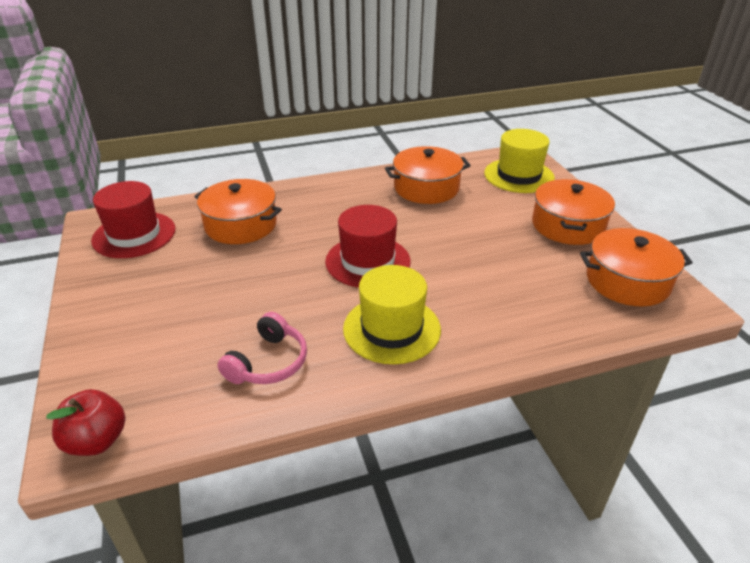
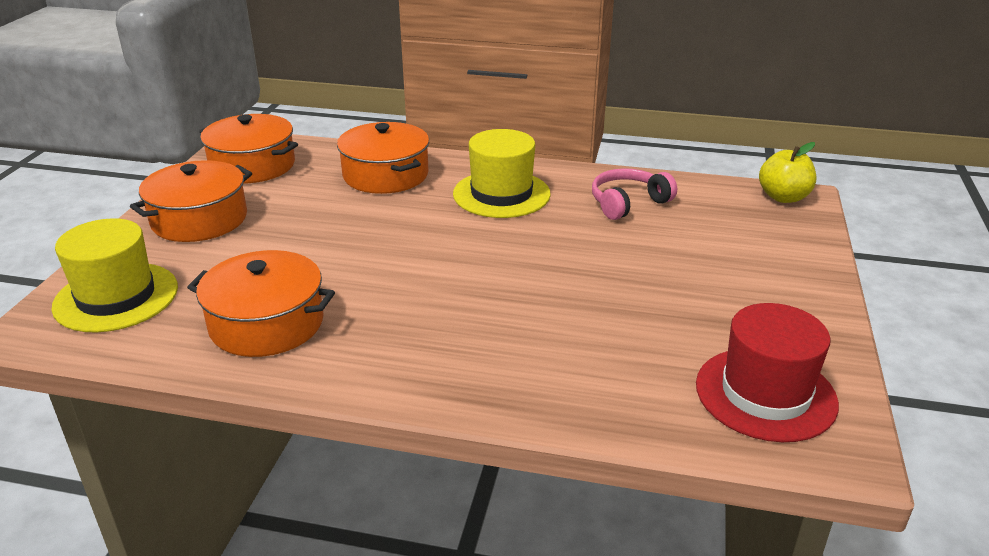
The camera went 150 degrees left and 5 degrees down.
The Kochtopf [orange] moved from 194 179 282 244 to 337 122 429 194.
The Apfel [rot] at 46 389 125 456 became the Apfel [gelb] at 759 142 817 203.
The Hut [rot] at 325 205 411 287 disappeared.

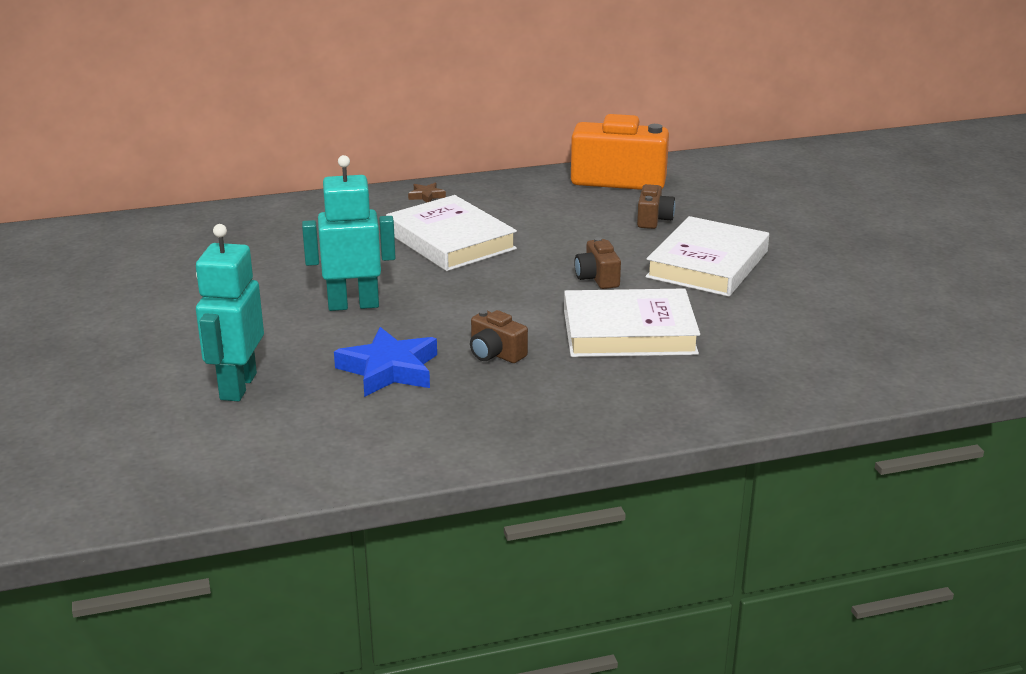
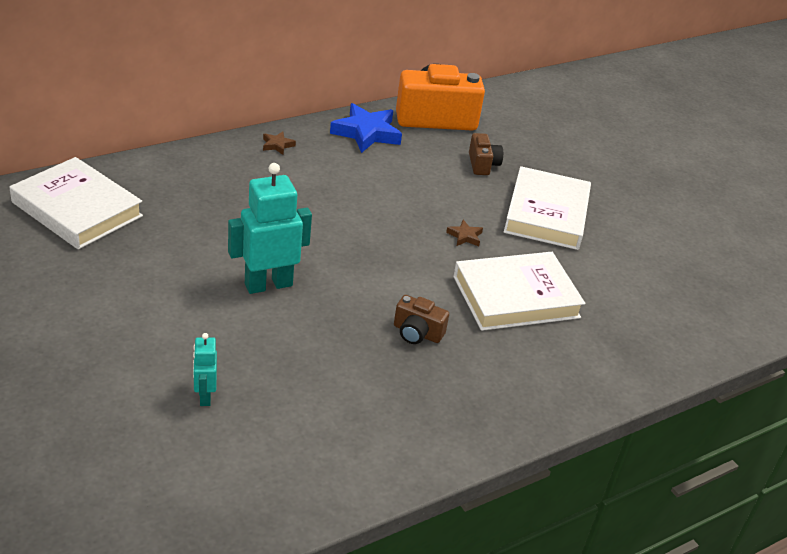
The camera went 20 degrees left and 10 degrees up.
The Buch [weiß] moved from 386 195 517 271 to 10 157 143 249.
The Roboter [türkis] at 196 224 264 401 changed to 0.52 times the size.
The Stern [blau] moved from 334 327 437 397 to 330 103 402 153.
The Kamera [braun] at 574 237 621 289 was replaced by the Stern [braun] at 446 220 483 246.

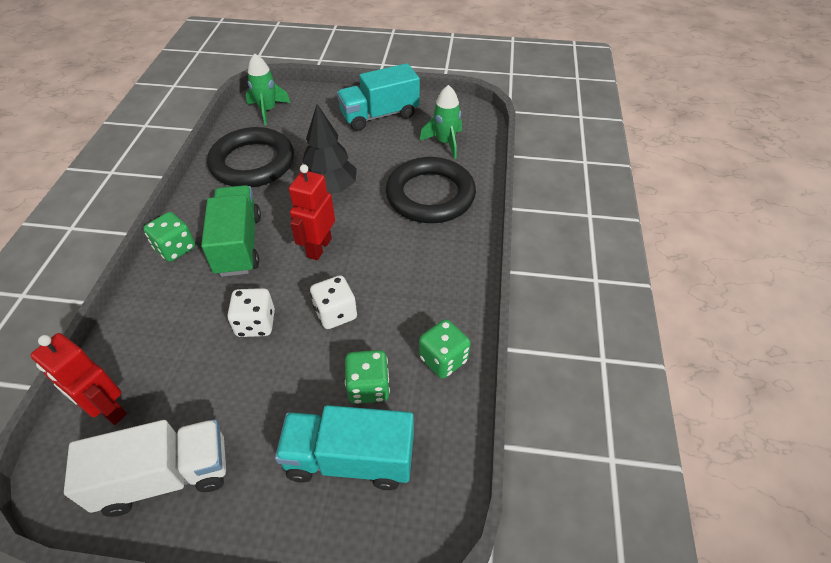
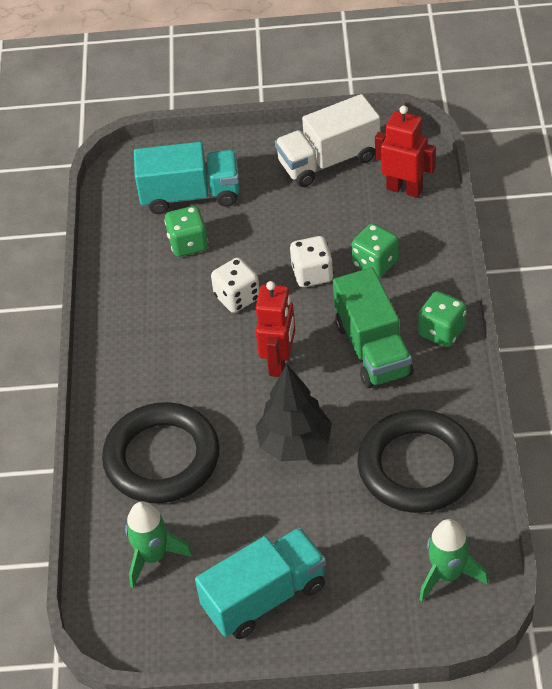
The camera went 175 degrees right and 0 degrees up.
The Spielwürfel [grün] moved from 419 319 471 378 to 351 223 399 278.

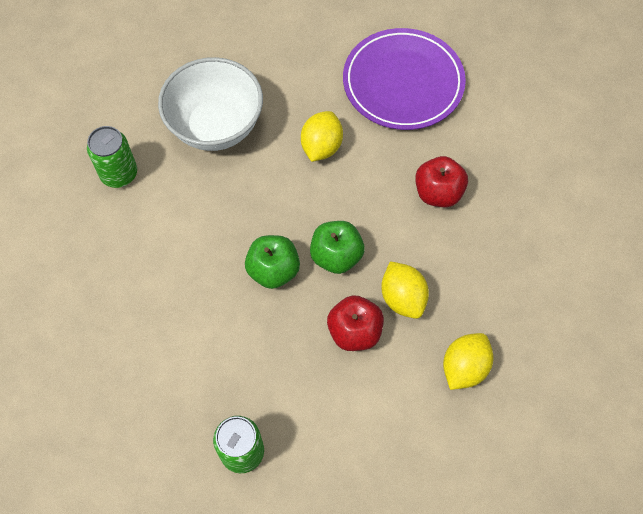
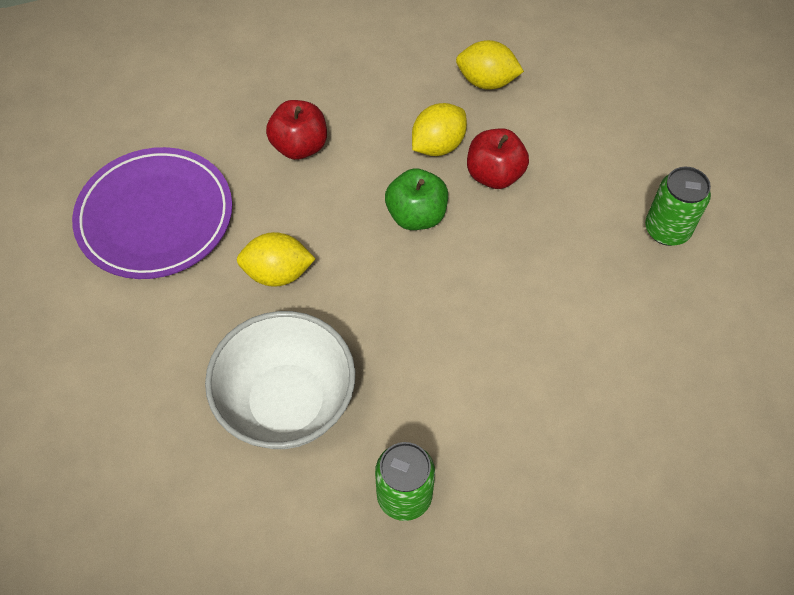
The camera went 110 degrees left and 5 degrees down.
The Apfel [grün] at 245 235 300 289 disappeared.

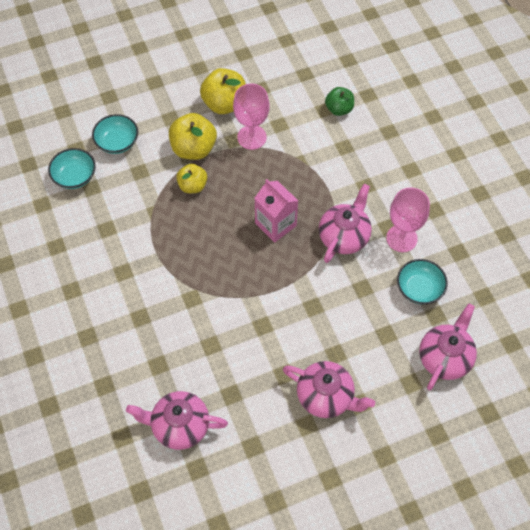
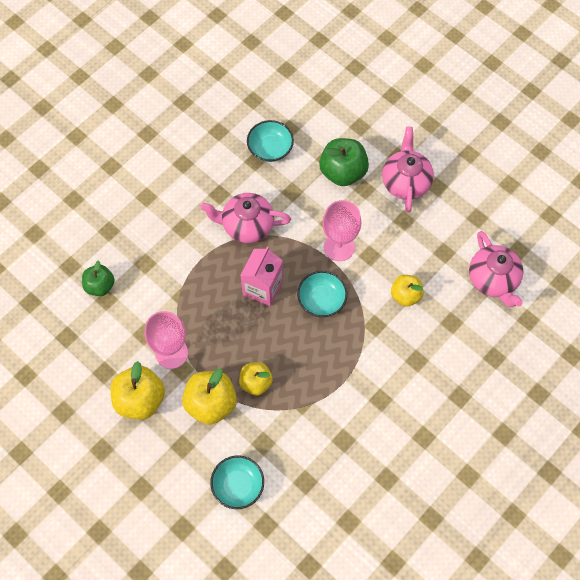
The camera went 115 degrees left and 5 degrees up.
The Schüssel [türkis] moved from 48 148 96 189 to 297 271 347 317.
The Apfel [grün] at 319 138 369 186 appeared.
The Kelch [rosa] moved from 386 188 430 252 to 322 200 361 261.
The Apfel [gelb] at 391 275 424 307 appeared.
The Teekanne [rosa] at 419 303 477 390 disappeared.

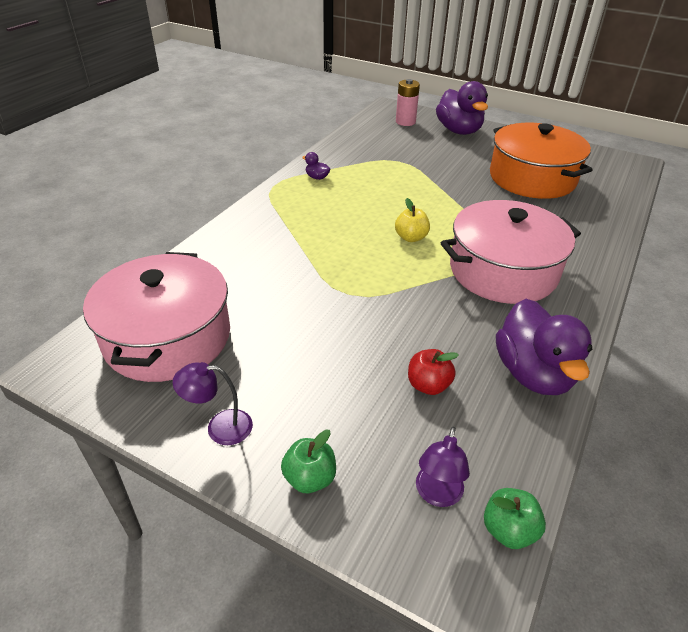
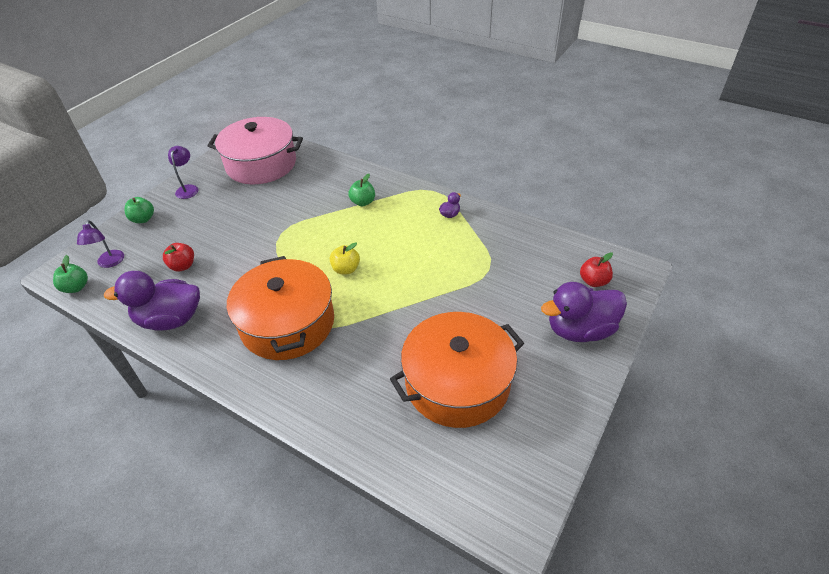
The camera went 95 degrees right and 5 degrees up.
The Lampe [lila] at 416 427 470 507 turned 120 degrees counterclockwise.
The Kochtopf [rosa] at 441 200 581 304 became the Kochtopf [orange] at 227 256 334 360.
The Apfel [grün] at 348 174 375 206 appeared.
The Batterie [rosa] at 396 79 420 126 was replaced by the Apfel [rot] at 580 252 613 287.

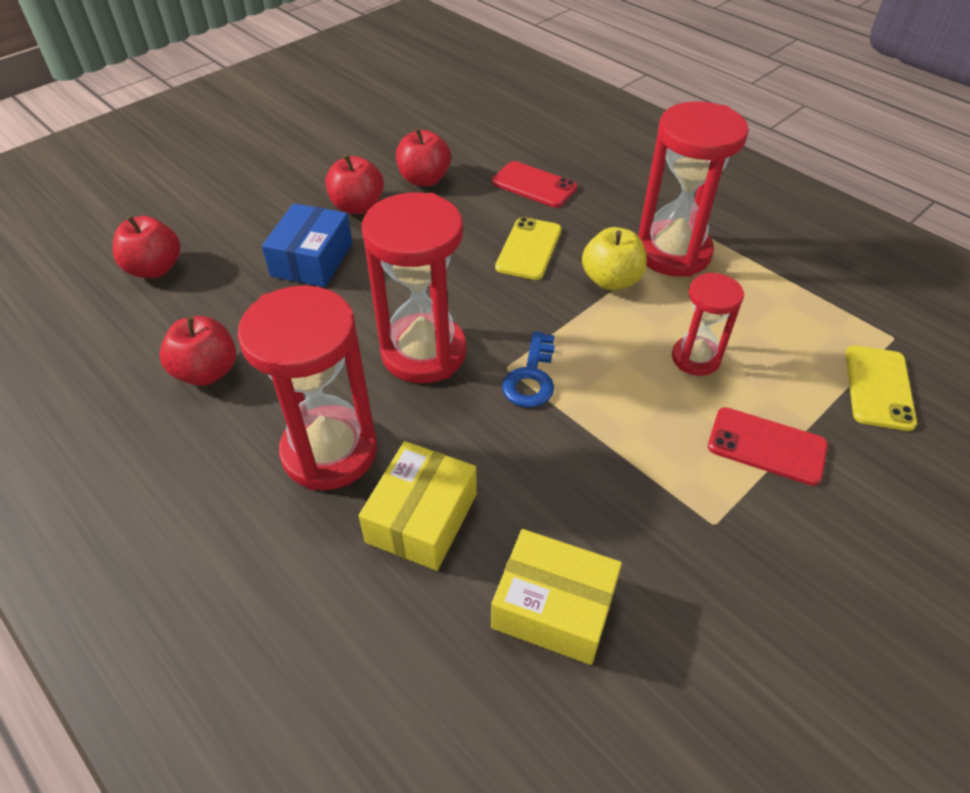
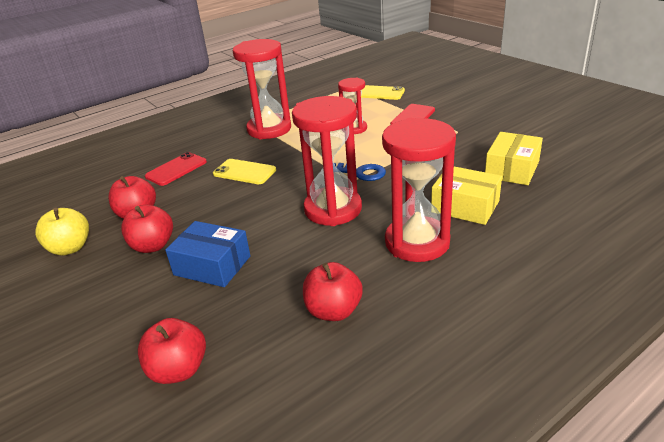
The camera went 80 degrees left and 15 degrees down.
The Apfel [gelb] moved from 582 227 647 290 to 35 208 89 256.

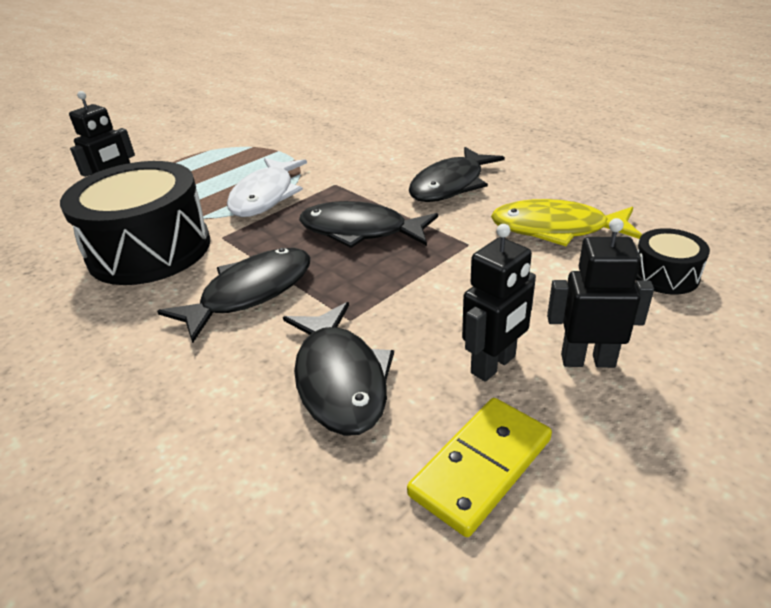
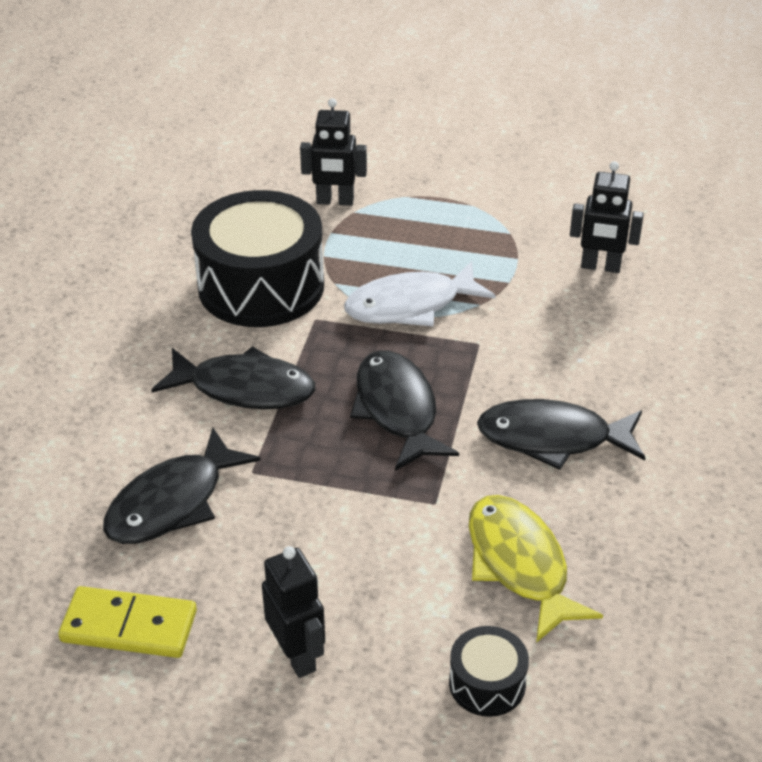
The camera went 55 degrees right and 5 degrees up.
The Roboter [schwarz] moved from 462 224 536 382 to 570 161 644 273.

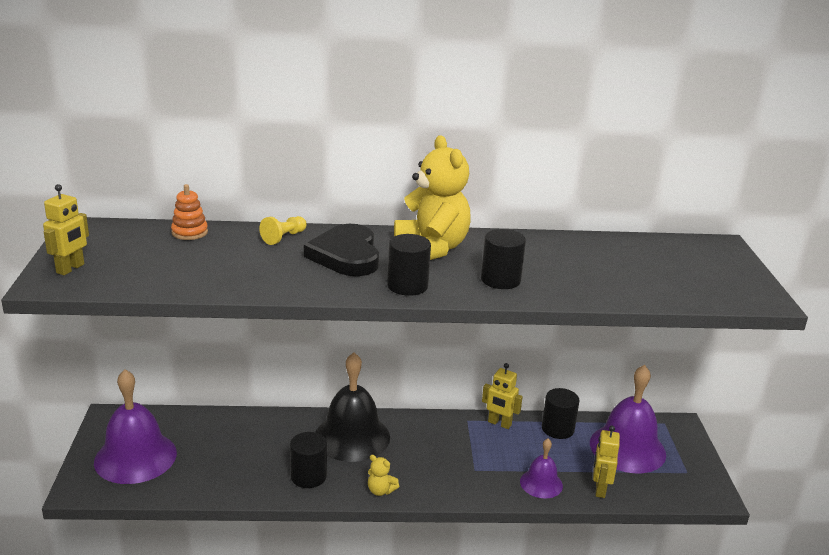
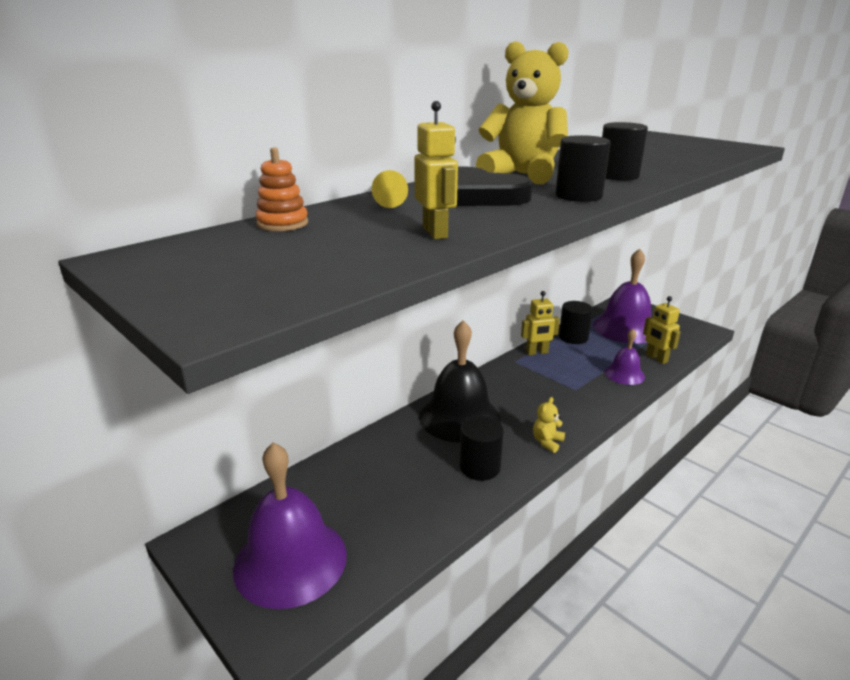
The camera went 40 degrees left and 0 degrees up.
The Roboter [gelb] moved from 43 184 89 275 to 414 101 458 239.
The Teddybär [gelb] at 368 455 399 496 turned 135 degrees clockwise.

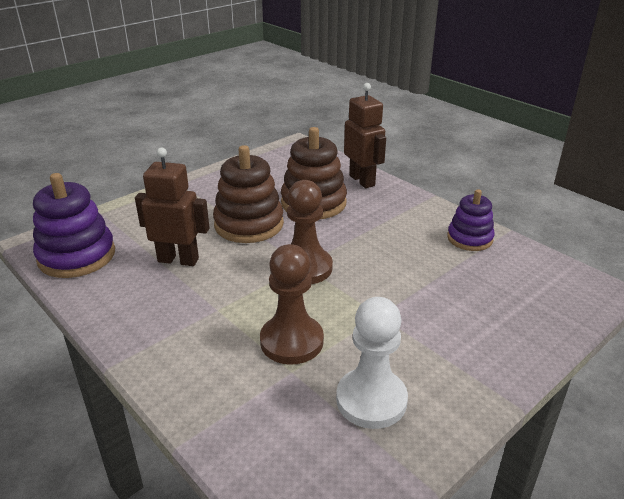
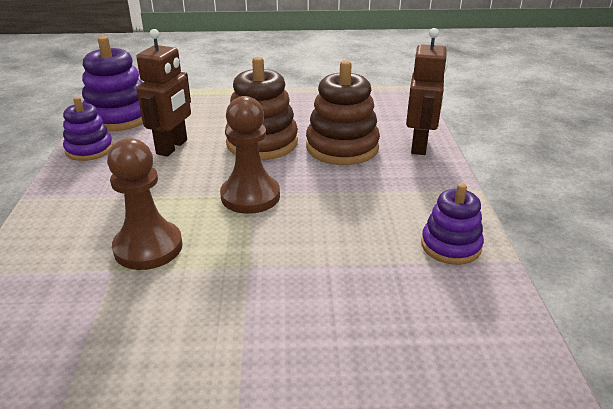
The camera went 40 degrees right and 0 degrees up.
The Stapelspielzeug [lila] at 63 97 113 161 appeared.
The Roboter [braun] at 135 147 210 266 turned 60 degrees clockwise.
The Bauer [weiß] at 336 297 408 429 disappeared.

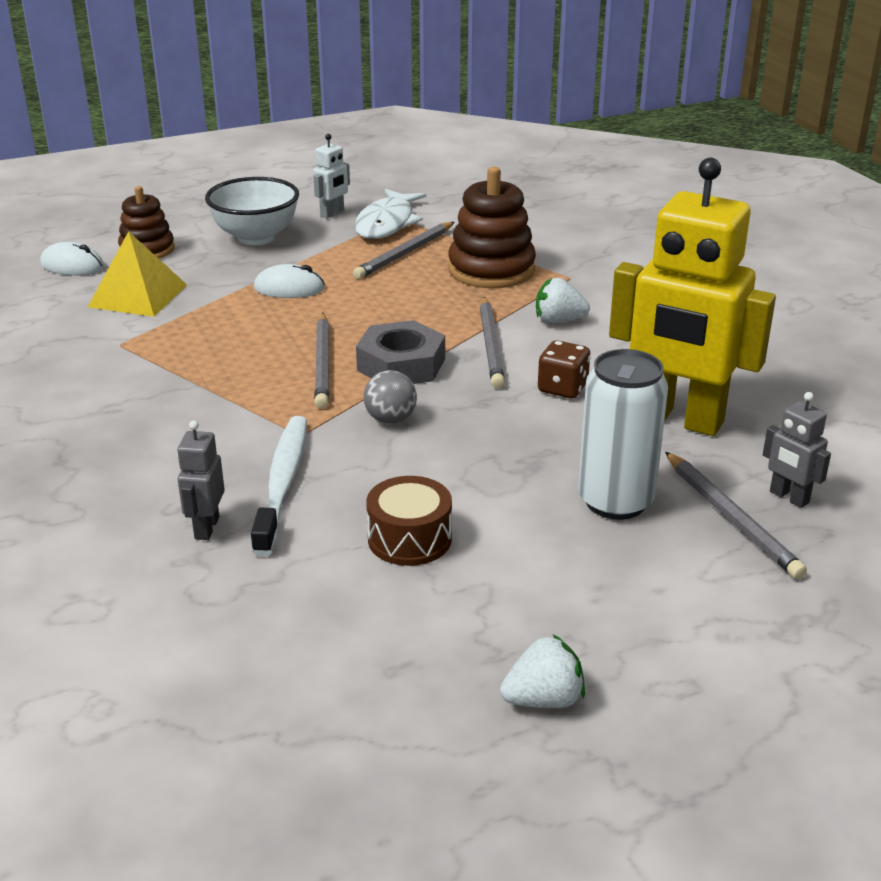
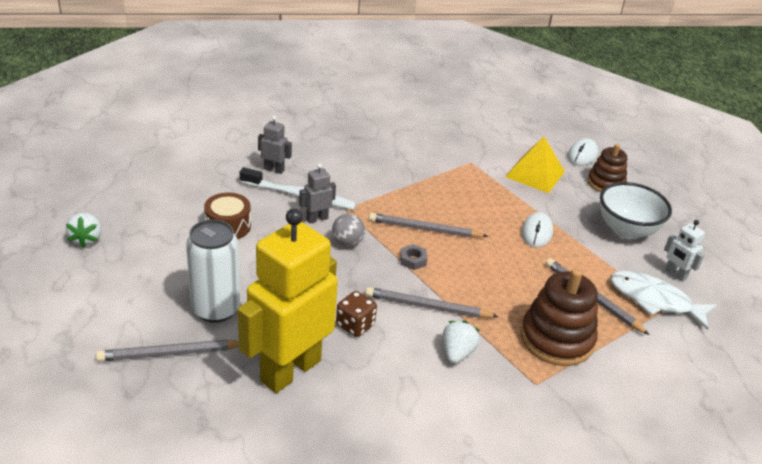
The camera went 100 degrees right and 5 degrees up.
The Roboter [grau] moved from 763 392 831 508 to 299 163 336 224.
The Sechskantmutter [grau] at 356 320 445 384 changed to 0.48 times the size.

